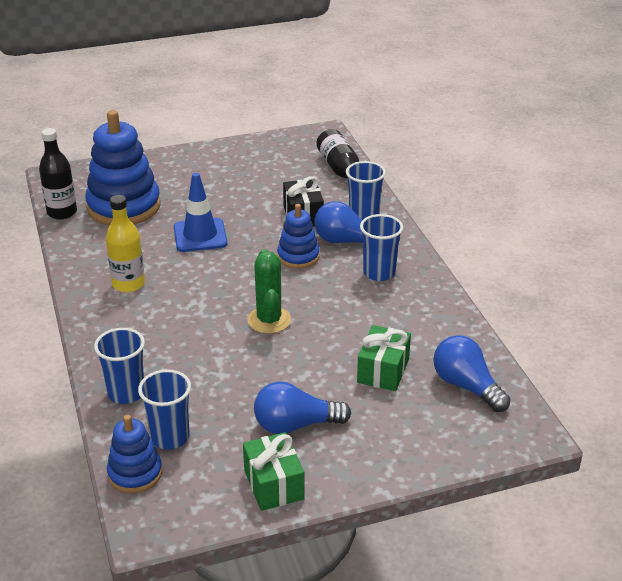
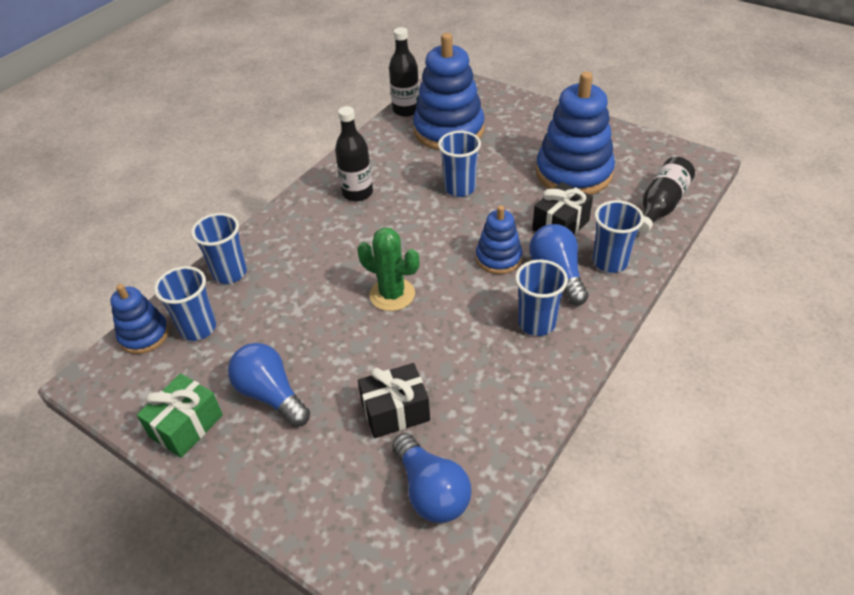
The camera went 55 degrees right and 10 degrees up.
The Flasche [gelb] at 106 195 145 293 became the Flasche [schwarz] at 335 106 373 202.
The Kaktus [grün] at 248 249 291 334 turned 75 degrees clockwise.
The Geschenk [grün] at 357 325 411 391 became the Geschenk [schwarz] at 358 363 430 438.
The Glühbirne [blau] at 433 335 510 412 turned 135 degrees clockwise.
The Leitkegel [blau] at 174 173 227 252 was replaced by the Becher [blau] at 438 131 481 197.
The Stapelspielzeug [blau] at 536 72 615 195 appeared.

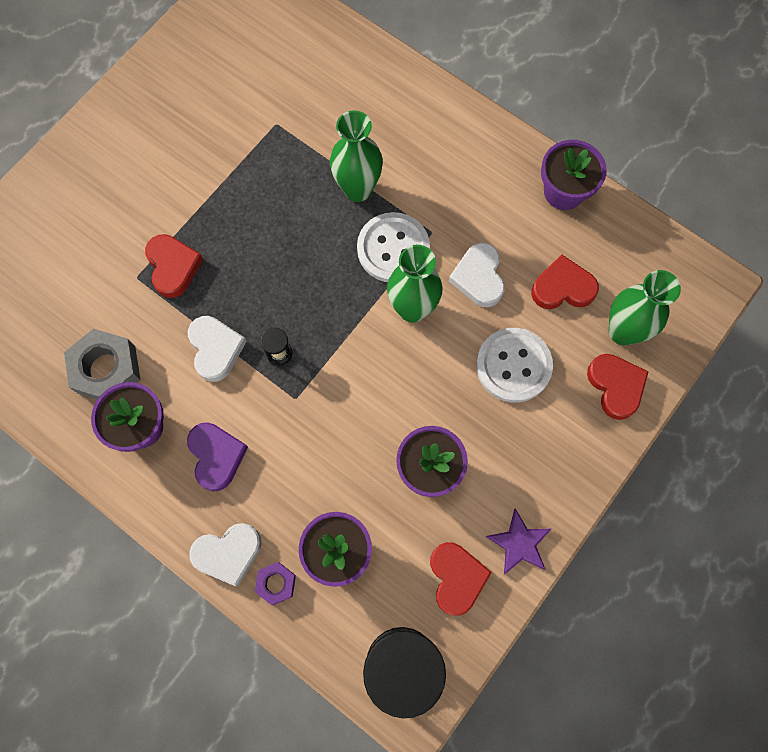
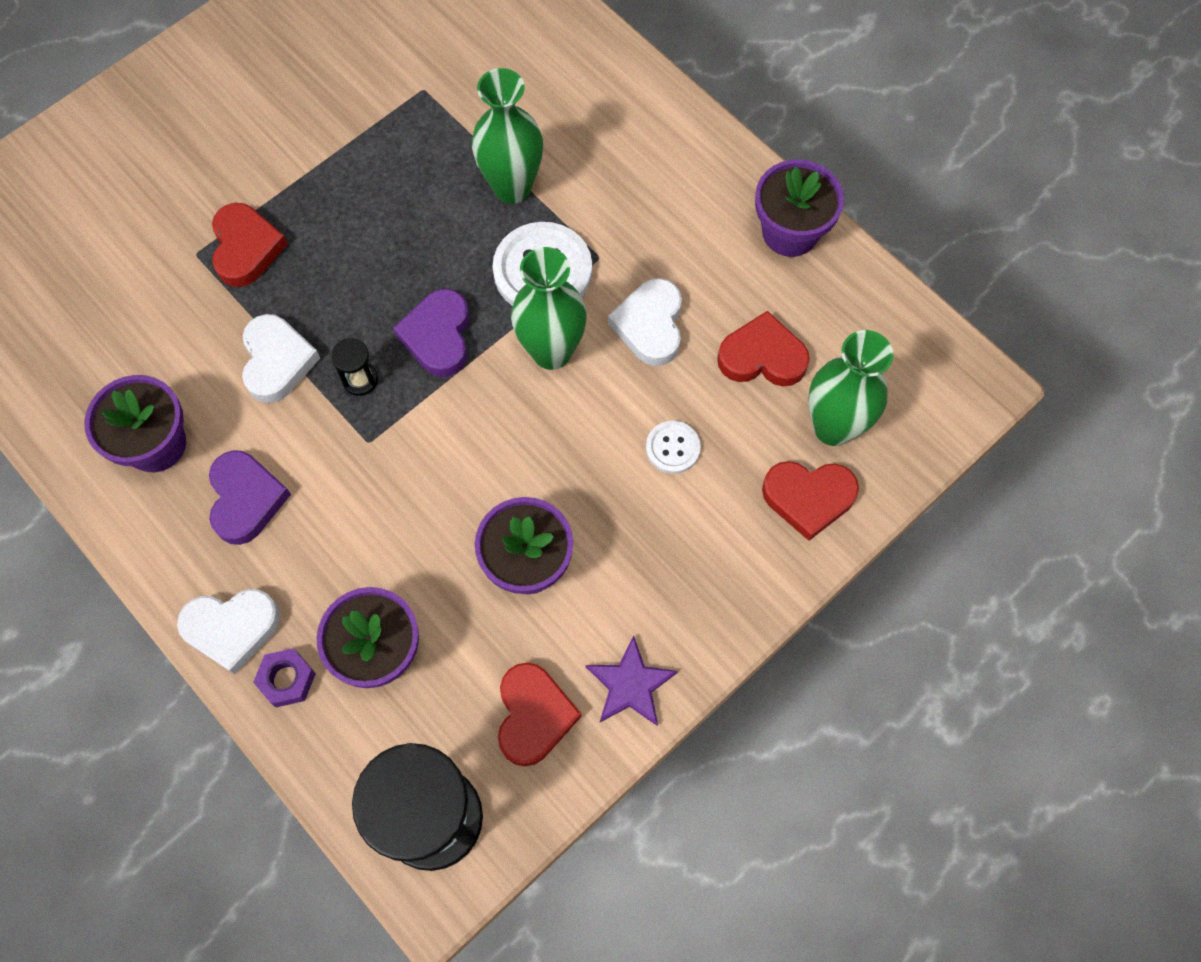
The camera went 10 degrees right and 5 degrees down.
The Herz [lila] at 393 289 470 377 appeared.
The Knopf [weiß] at 476 328 553 403 changed to 0.52 times the size.
The Herz [rot] at 587 354 649 420 turned 105 degrees clockwise.
The Sechskantmutter [grau] at 64 328 141 399 disappeared.

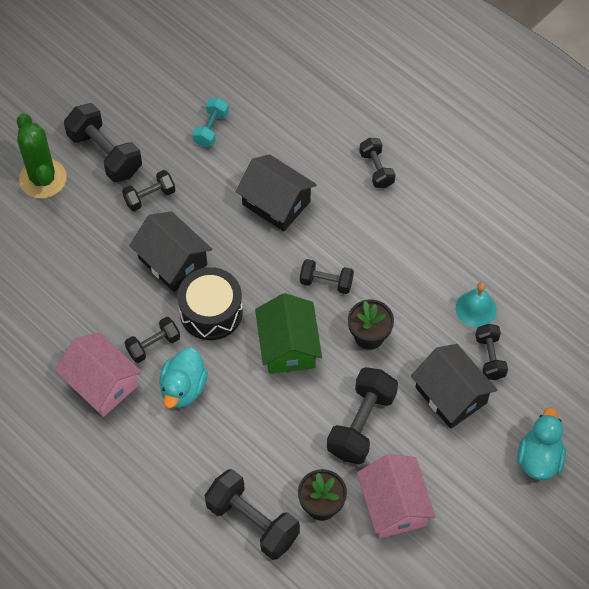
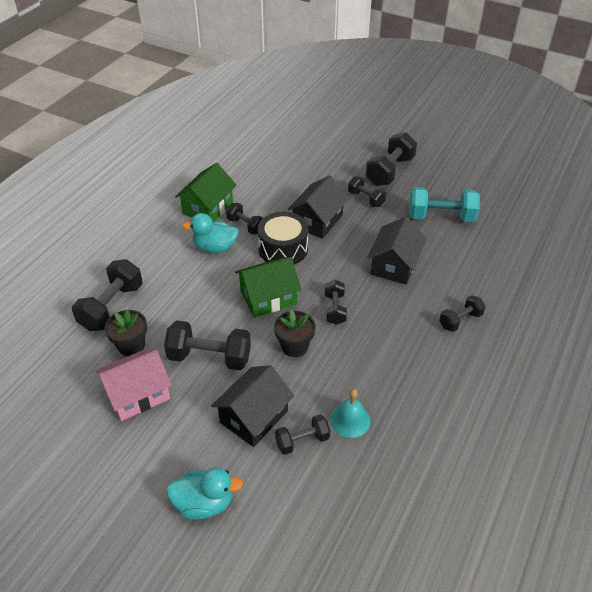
The camera went 75 degrees right and 15 degrees down.
The Haus [rosa] at 55 332 142 417 became the Haus [grün] at 175 163 237 222.
The Hantel [türkis] at 193 98 229 147 changed to 1.69 times the size.
The Kaktus [grün] at 17 113 67 198 disappeared.

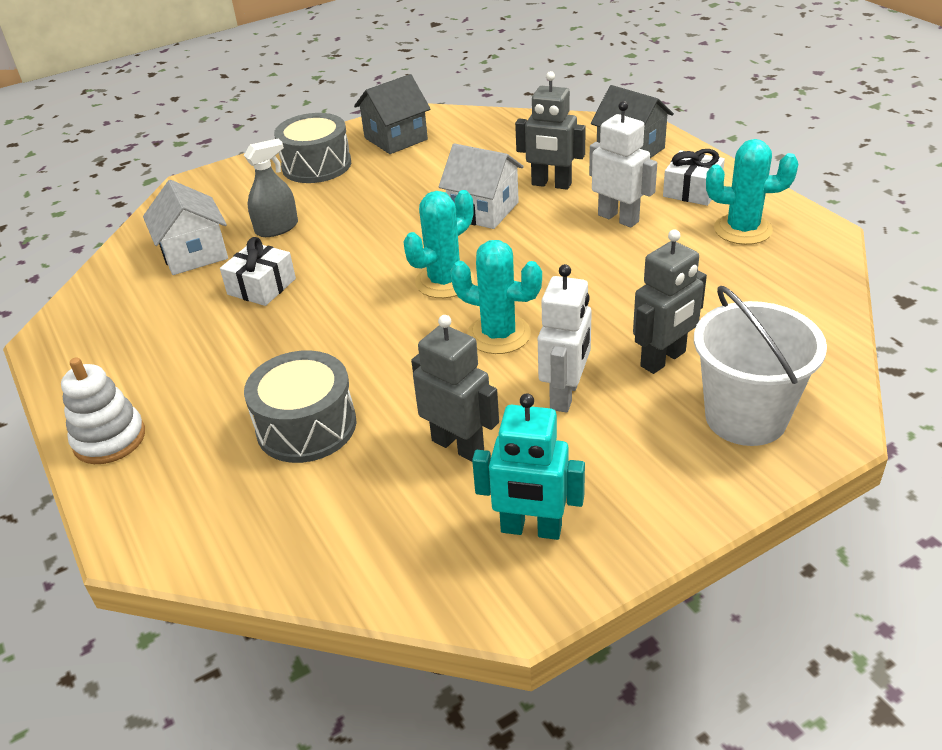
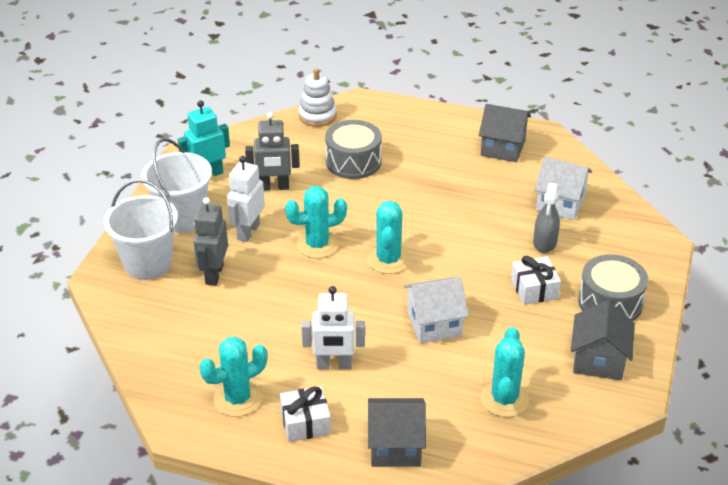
The camera went 135 degrees right and 0 degrees up.
The Eimer [weiß] at 141 138 212 233 appeared.
The Roboter [weiß] at 538 264 592 413 turned 45 degrees clockwise.
The Stapelspielzeug [weiß] moved from 61 357 145 464 to 299 68 337 127.
The Haus [grau] at 479 104 531 162 appeared.
The Kaktus [türkis] at 481 327 529 417 appeared.
The Geschenk [weiß] moved from 220 237 296 306 to 511 256 561 305.
The Roboter [grau] at 515 71 586 190 disappeared.

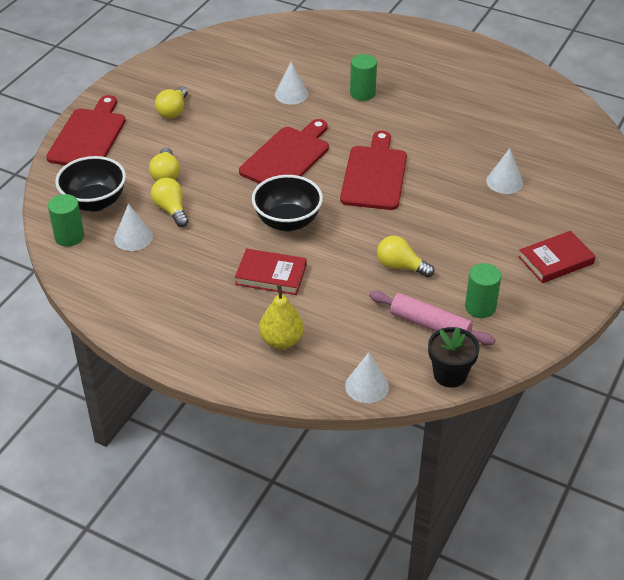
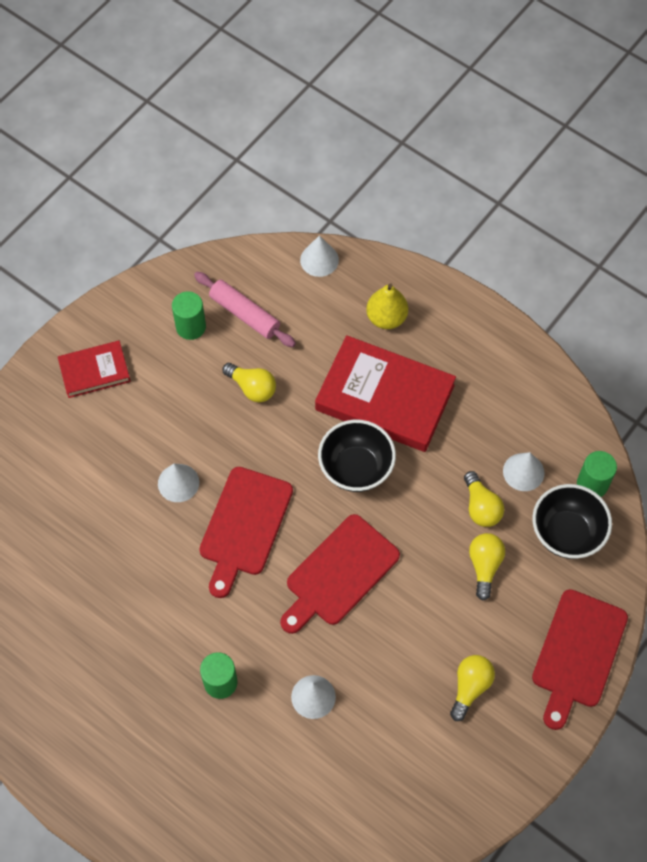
The camera went 170 degrees left and 20 degrees up.
The Kegel [weiß] moved from 486 148 523 194 to 158 464 199 502.
The Buch [rot] at 235 249 307 295 changed to 1.85 times the size.
The Blumentopf [schwarz] at 428 327 480 388 disappeared.

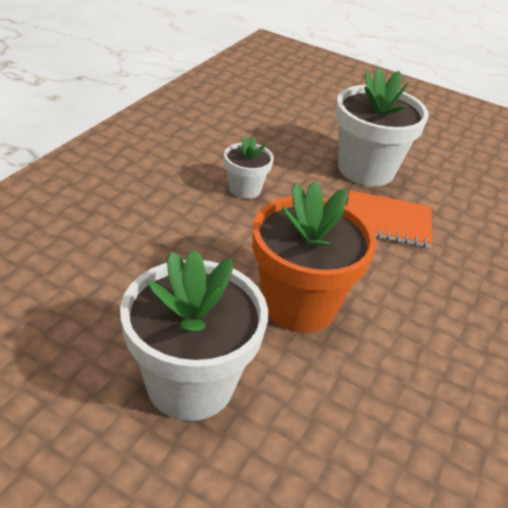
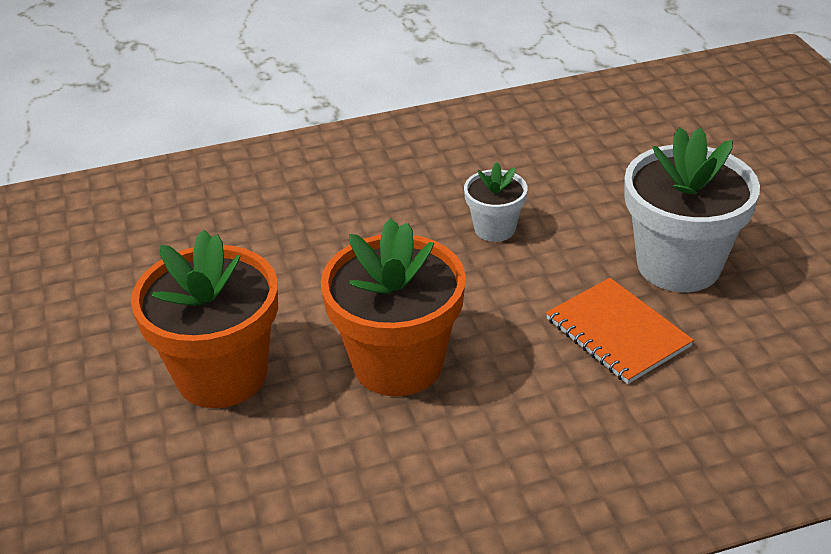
The camera went 50 degrees right and 0 degrees up.
The Blumentopf [weiß] at 120 249 268 421 became the Blumentopf [orange] at 131 229 278 408.

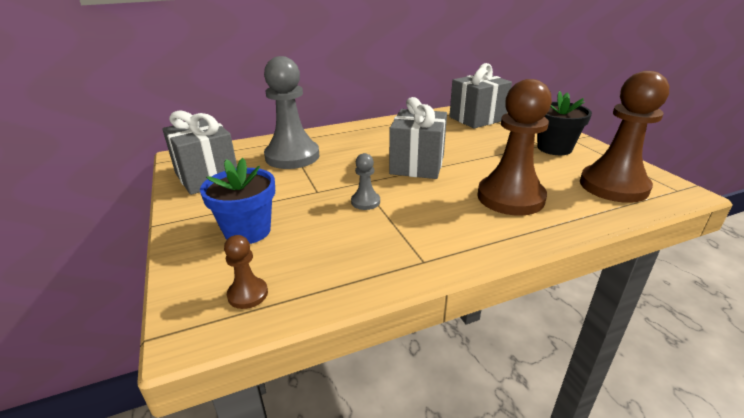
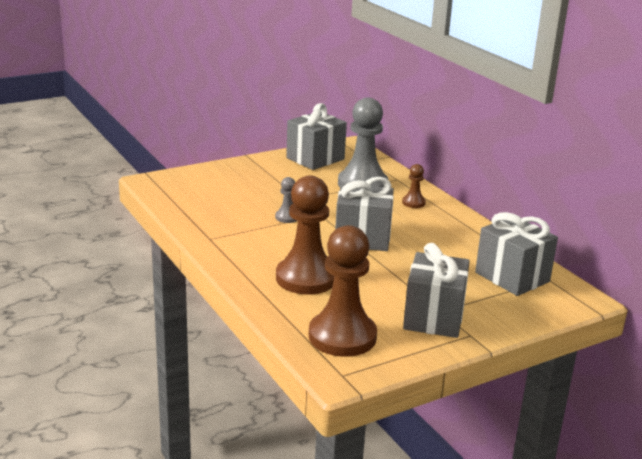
The camera went 80 degrees right and 5 degrees down.
The Bauer [braun] moved from 224 235 268 309 to 402 164 426 208.
The Blumentopf [schwarz] at 537 91 592 155 was replaced by the Geschenk [grau] at 403 243 470 338.
The Blumentopf [blau] at 200 158 275 244 disappeared.

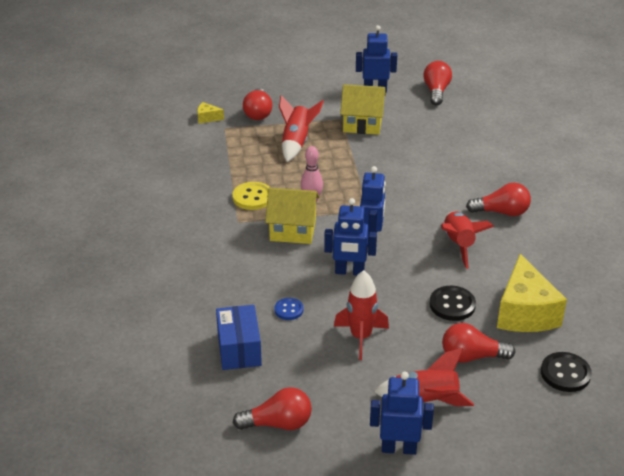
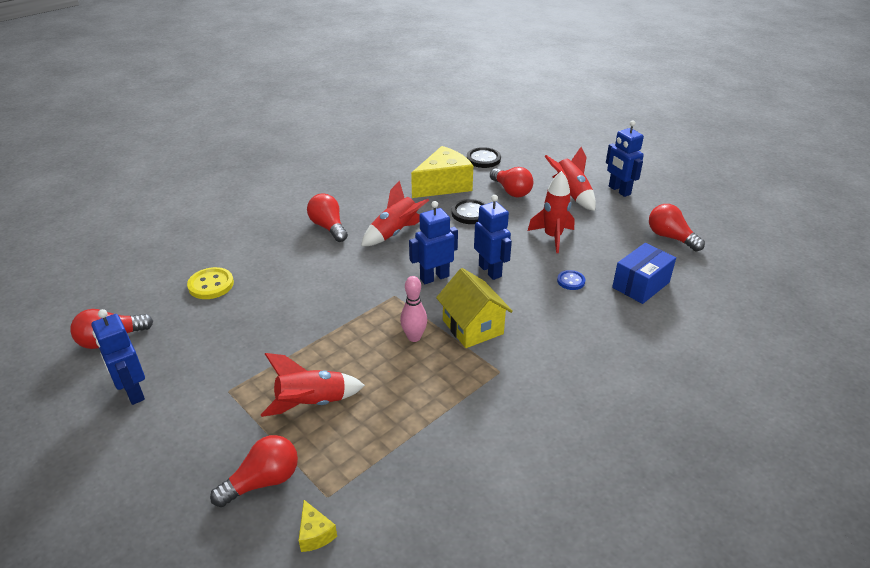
The camera went 125 degrees left and 0 degrees up.
The Knopf [gelb] moved from 232 182 270 210 to 187 267 234 299.
The Haus [gelb] at 340 84 386 135 disappeared.

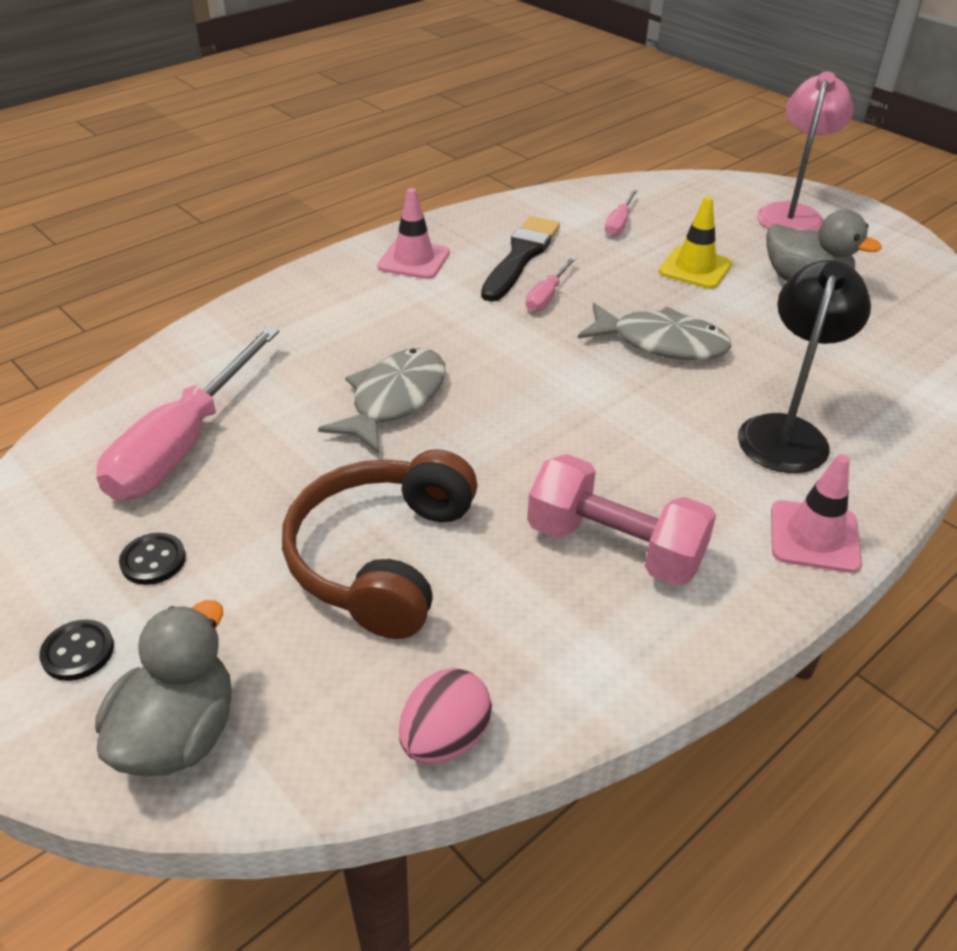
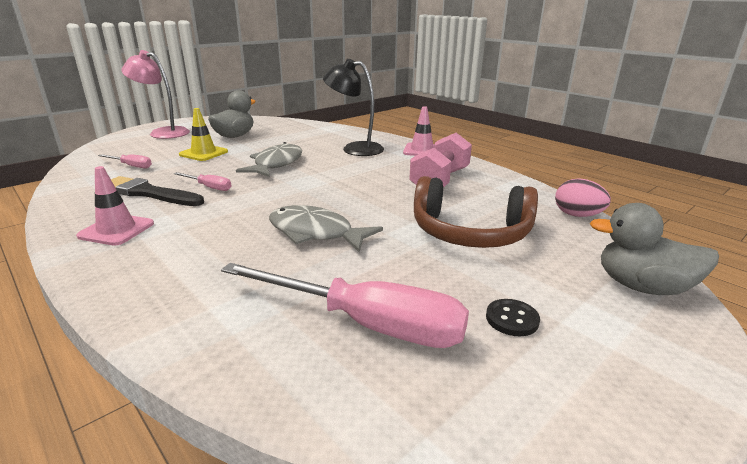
The camera went 90 degrees left and 15 degrees down.
The Knopf [schwarz] at 39 619 114 681 disappeared.

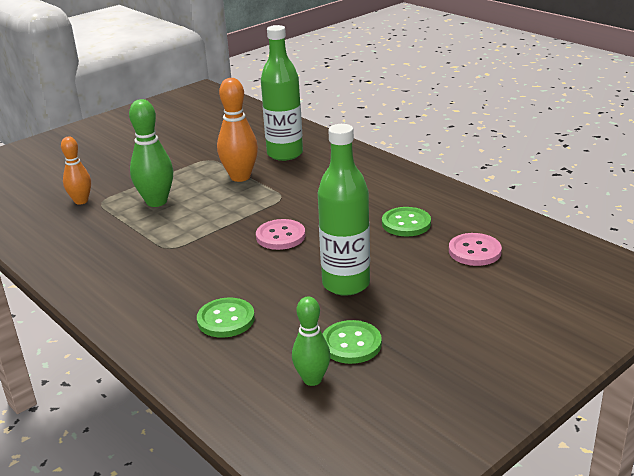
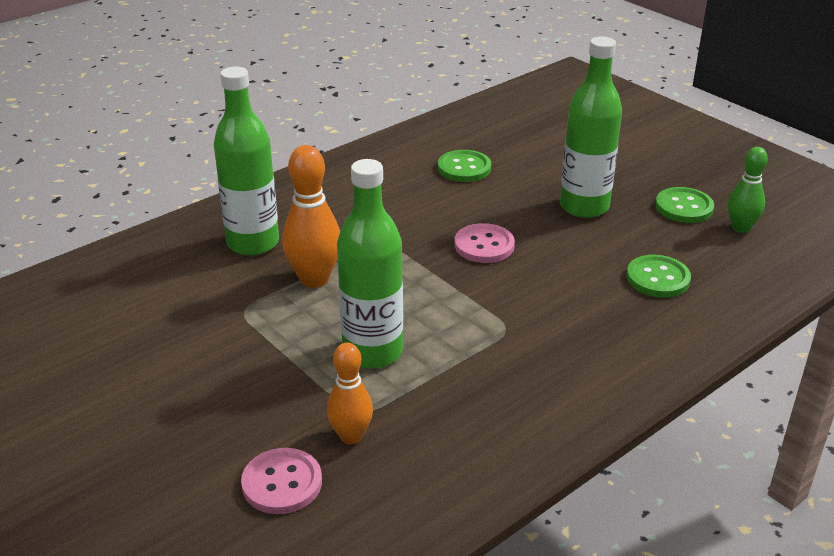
The camera went 90 degrees left and 5 degrees up.
The Knopf [rosa] moved from 449 233 502 266 to 241 448 322 514.
The Bowlingkegel [grün] at 129 99 173 207 was replaced by the Flasche [grün] at 337 159 403 369.

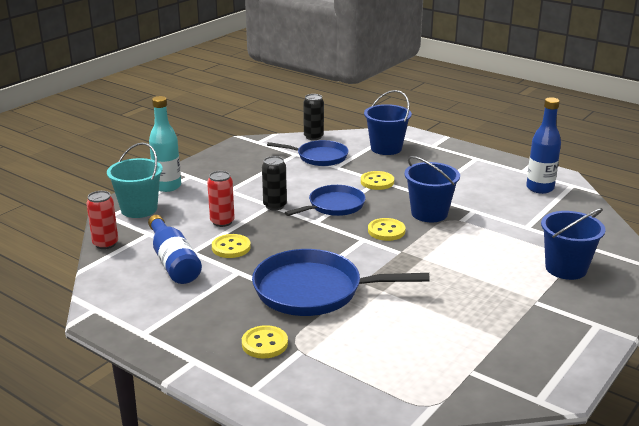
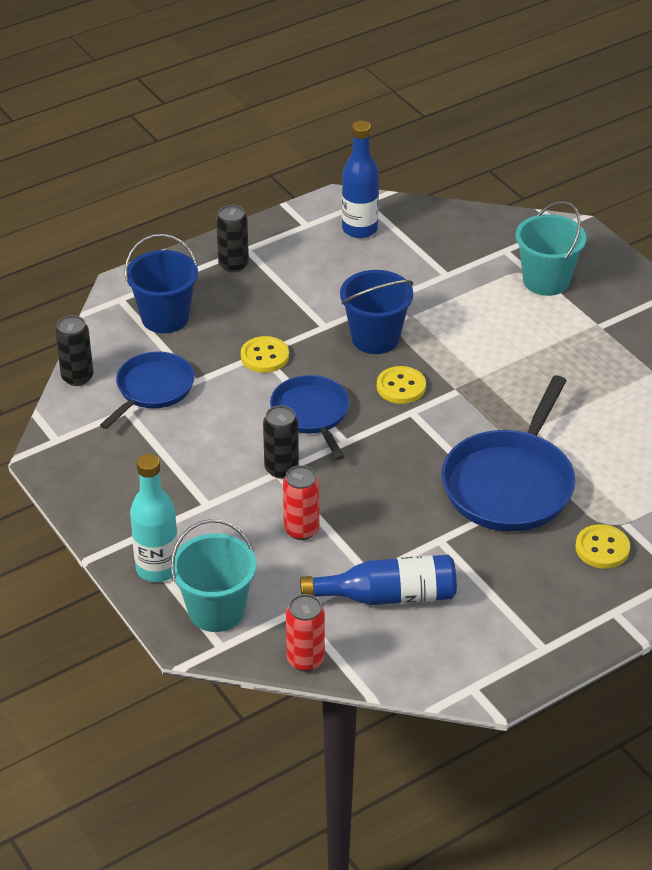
The camera went 70 degrees left and 15 degrees up.
The Dose [schwarz] at 216 205 249 273 appeared.
The Eimer [blau] at 541 208 605 280 became the Eimer [türkis] at 515 201 587 296.
The Knopf [gelb] at 212 234 251 258 disappeared.

